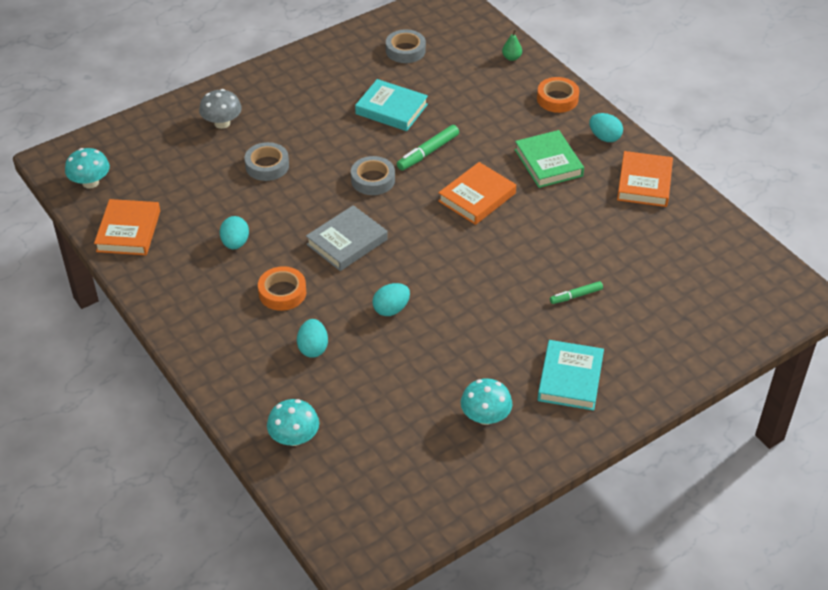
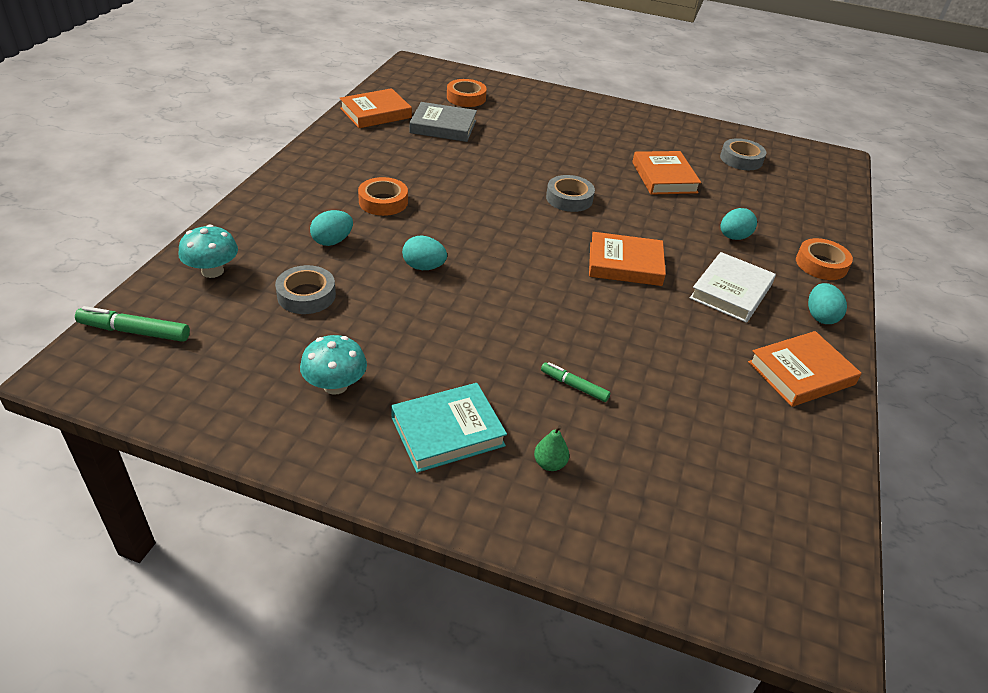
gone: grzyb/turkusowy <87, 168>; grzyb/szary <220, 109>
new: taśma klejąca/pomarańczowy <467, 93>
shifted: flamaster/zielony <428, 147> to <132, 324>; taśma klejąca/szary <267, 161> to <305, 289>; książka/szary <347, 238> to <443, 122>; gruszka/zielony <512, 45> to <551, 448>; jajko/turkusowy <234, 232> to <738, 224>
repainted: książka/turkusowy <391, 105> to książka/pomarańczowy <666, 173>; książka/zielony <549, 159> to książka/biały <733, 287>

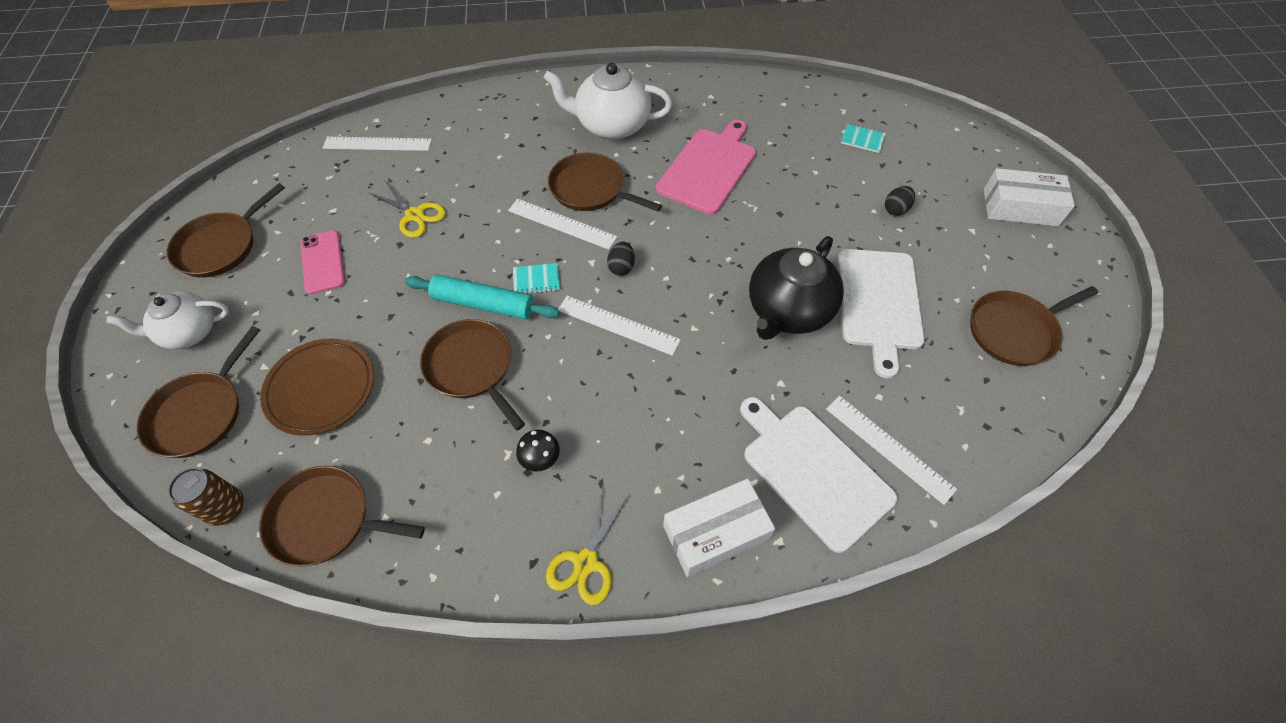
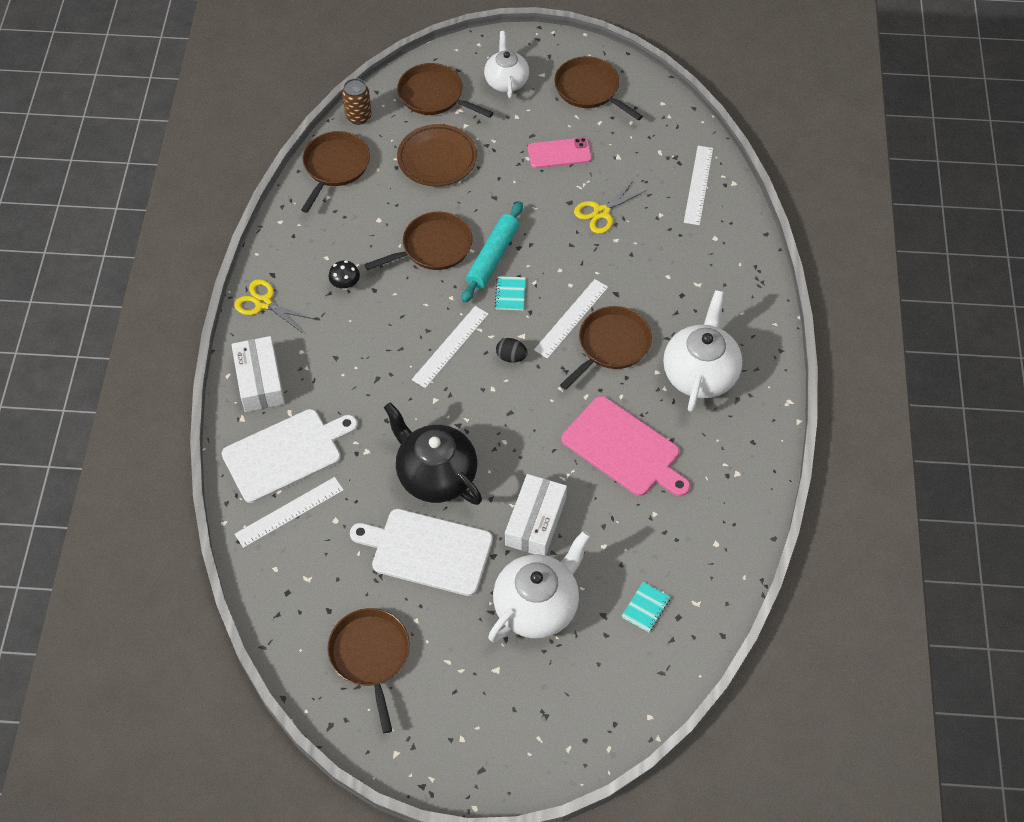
shifted: pudełko/biały <1029, 197> to <536, 514>
swapped: jajko/czarny <900, 201> to imbryk/biały <539, 587>

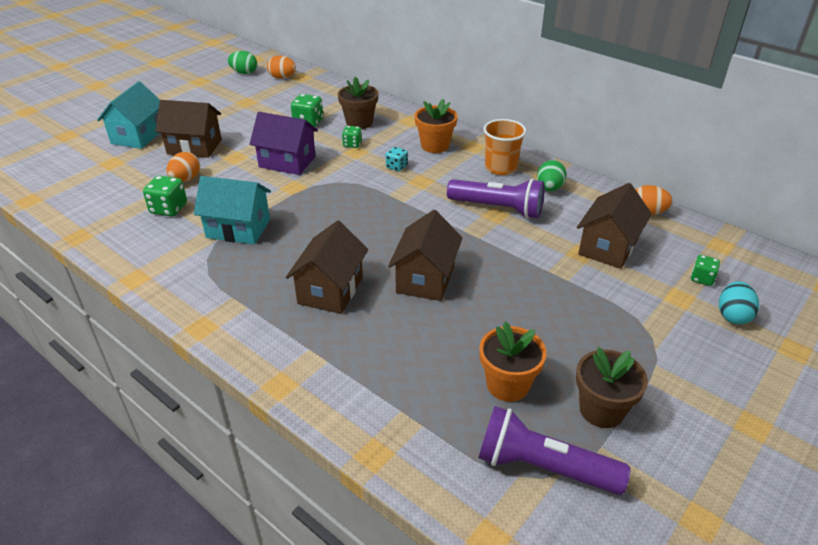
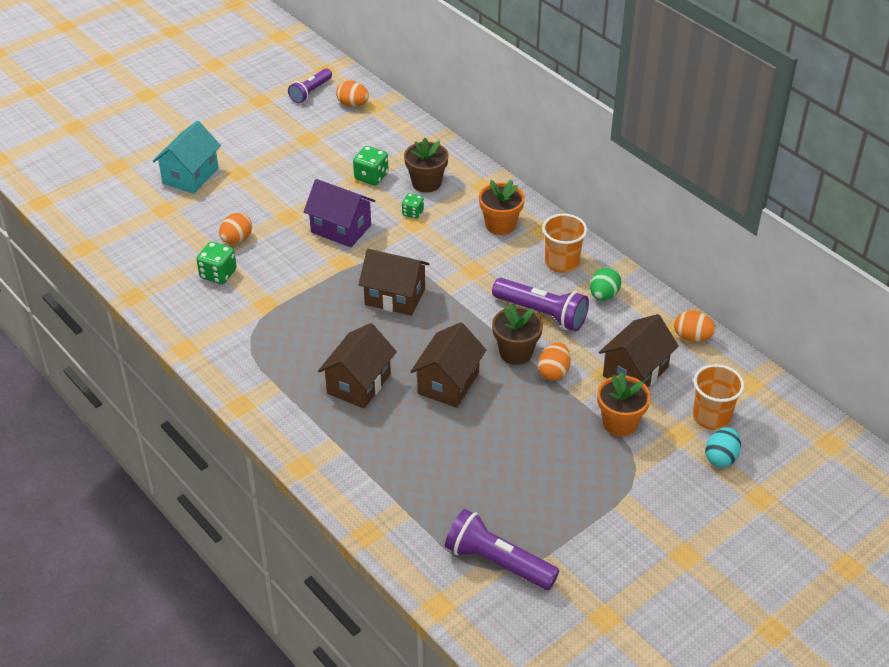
gone: domek/turkusowy <232, 210>; kostka do gry/turkusowy <397, 159>
new: jajko/pomarańczowy <554, 361>
shifted: domek/brązowy <189, 129> to <394, 282>; doniczka/brązowy <612, 387> to <517, 334>; doniczka/pomarańczowy <513, 361> to <624, 404>
swapped: jajko/zielony <242, 62> to latarka/fioletowy <310, 86>; kostka do gry/zielony <705, 270> to szklanka/pomarańczowy <718, 397>

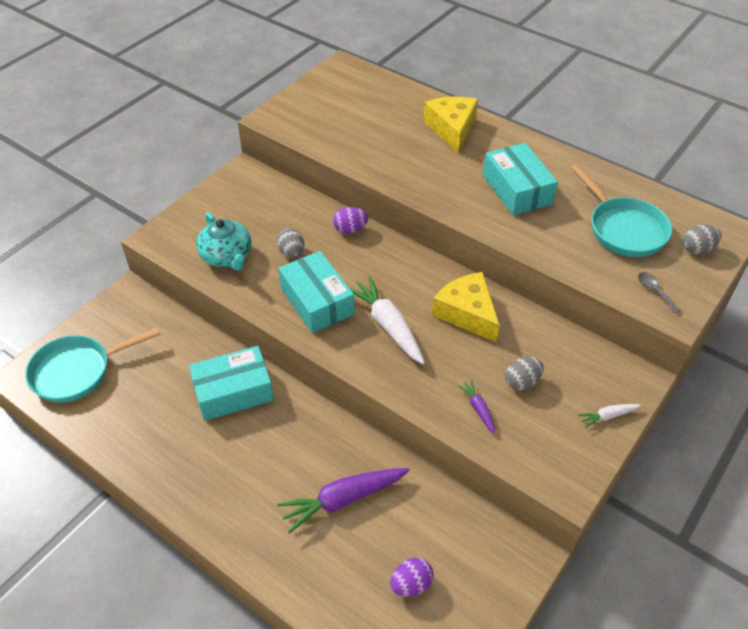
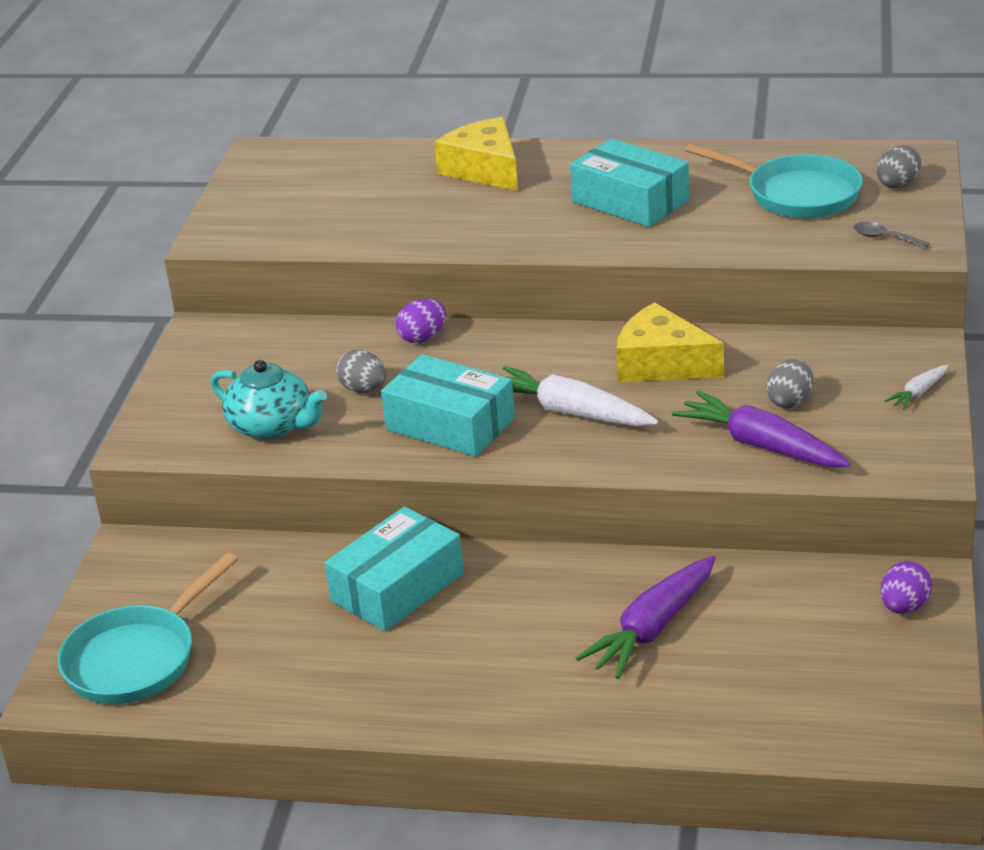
shifted: jajko/fioletowy <412, 577> to <906, 587>
scaled: marchewka/fioletowy <476, 407> = <761, 429> x2.06

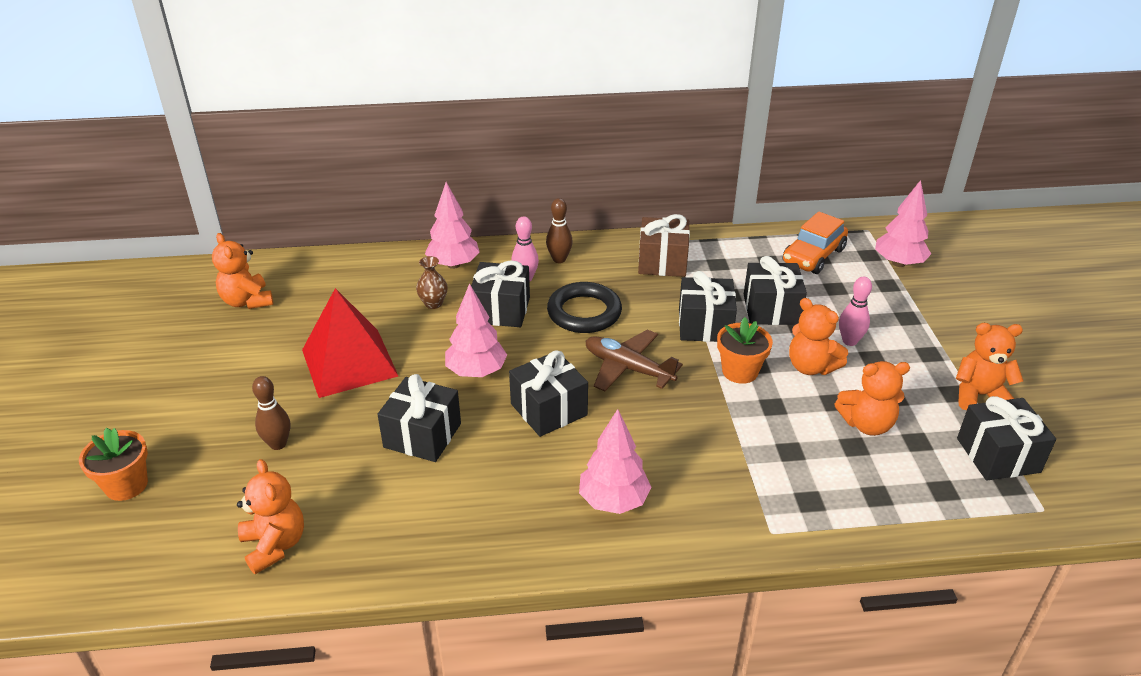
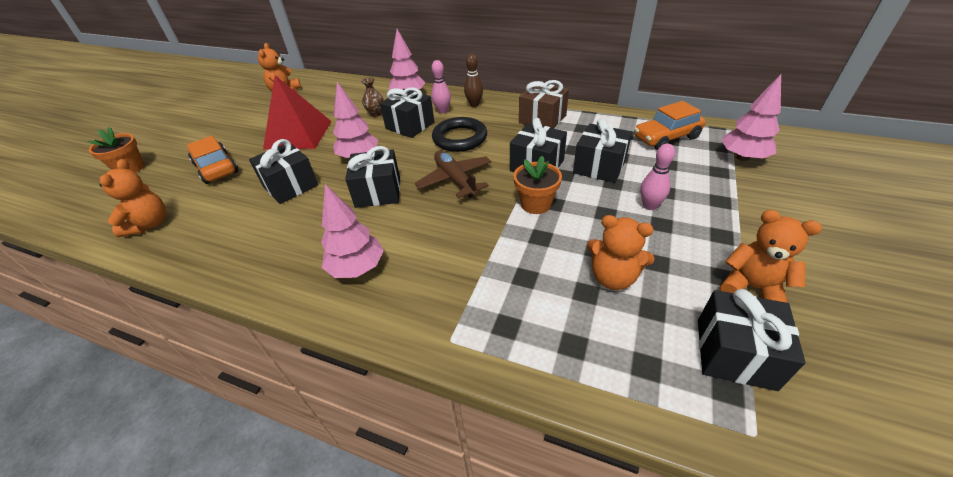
gone: miś/pomarańczowy <818, 336>
swapped: kręgiel/brązowy <271, 413> to samochód/pomarańczowy <212, 160>

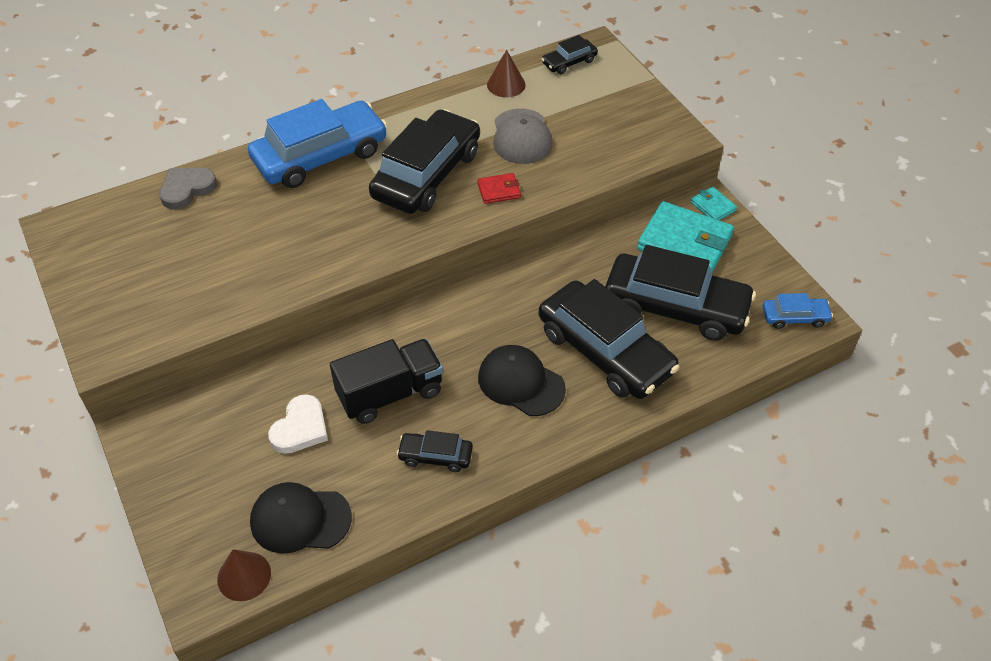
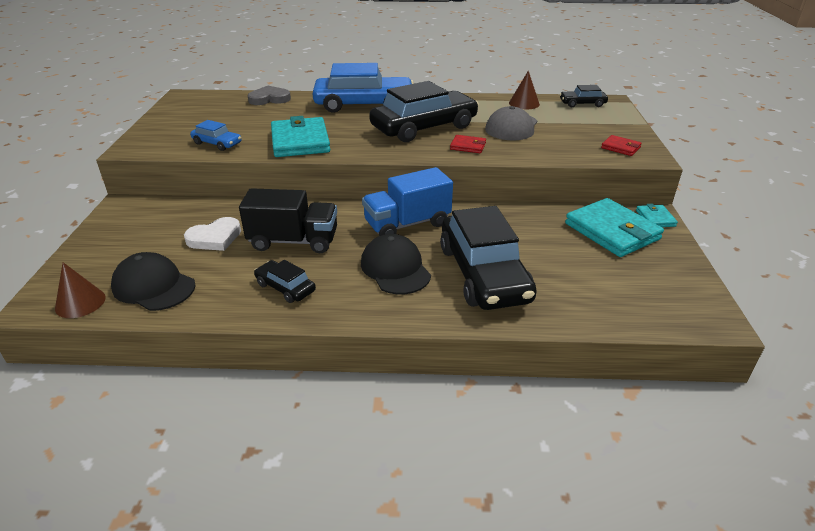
gone: samochód/czarny <680, 293>
new: portfel/turkusowy <300, 136>; ciężarówka/niebieski <407, 201>; portfel/czerwony <621, 145>
shifted: samochód/niebieski <798, 311> to <216, 135>

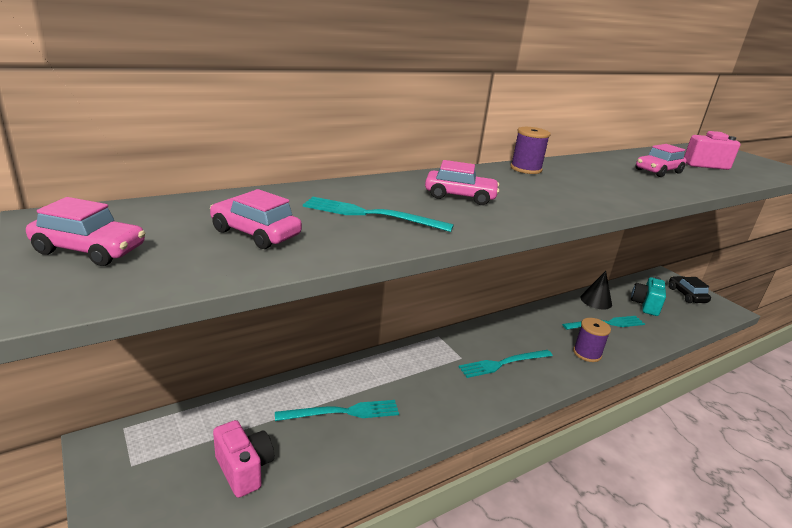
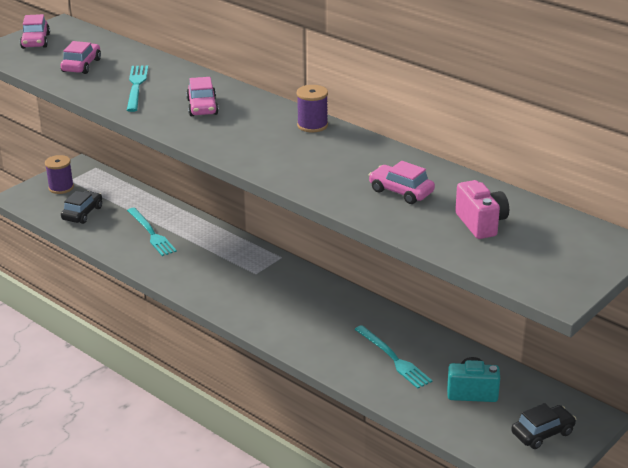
gone: widelec/turkusowy <506, 364>; stożek/czarny <596, 290>
shifted: szpulka/fioletowy <592, 340> to <59, 174>
swapped: aparat fotograficzny/różowy <243, 459> to samochód/czarny <81, 207>

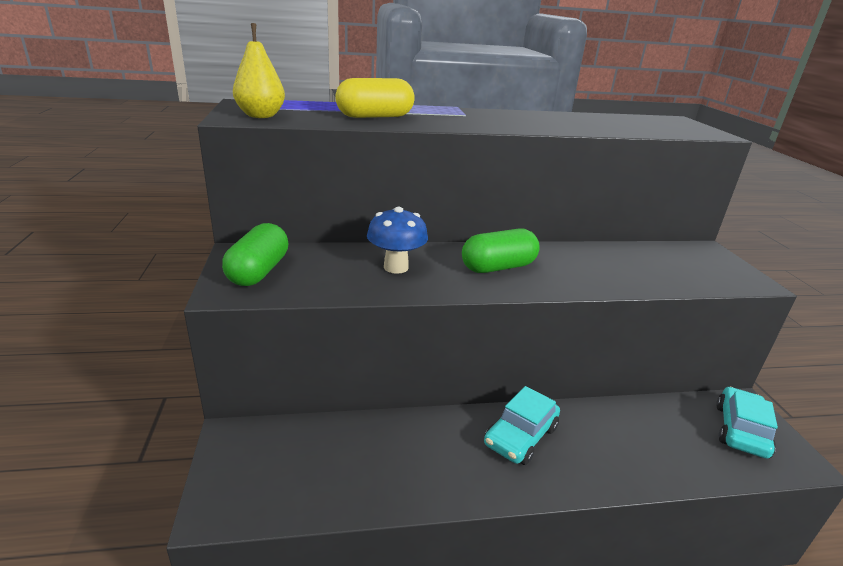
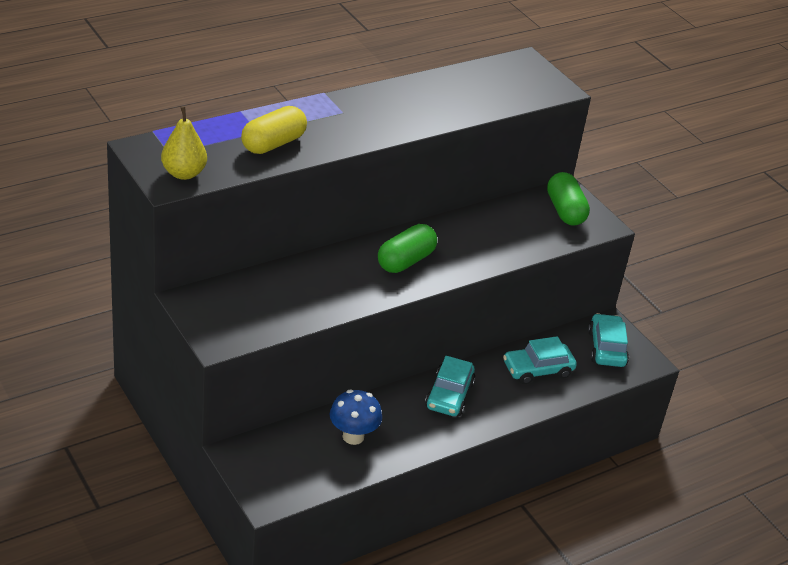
new: samochód/turkusowy <540, 360>
shifted: grzyb/niebieski <397, 240> to <355, 417>; kapsułka/zielony <255, 254> to <568, 199>

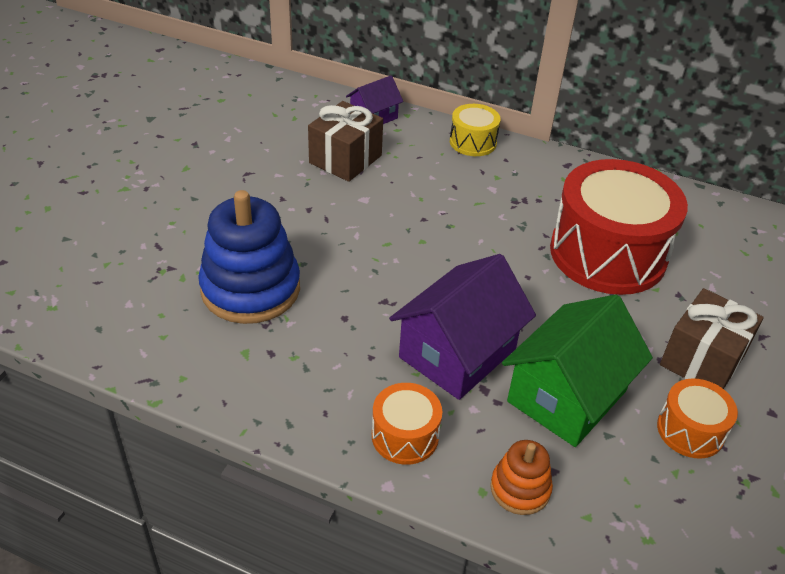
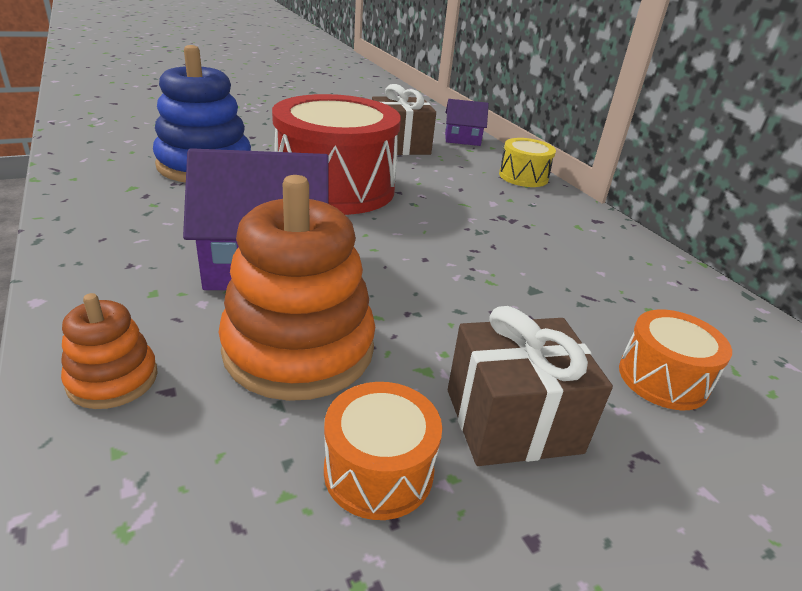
shifted: bęben/czerwony <619, 227> to <336, 154>; bęben/pomarańczowy <407, 424> to <675, 360>
swapped: domek/zielony <577, 370> to zabawka nakładanka/pomarańczowy <296, 288>

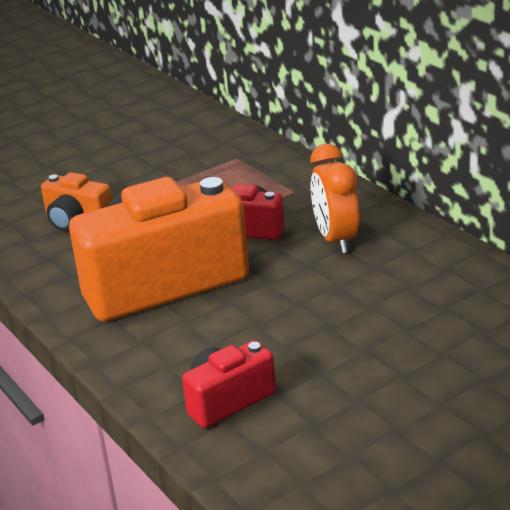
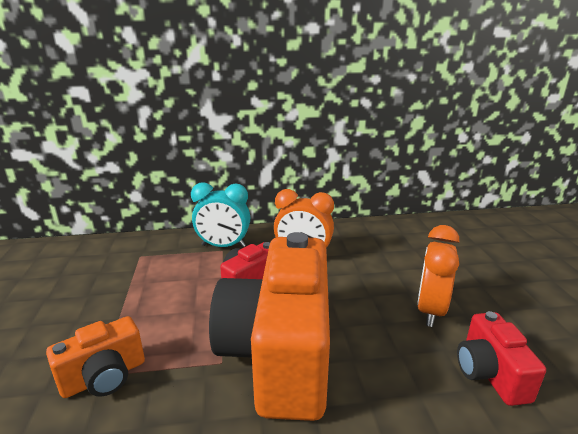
new: budzik/turkusowy <220, 215>; budzik/pomarańczowy <438, 276>

